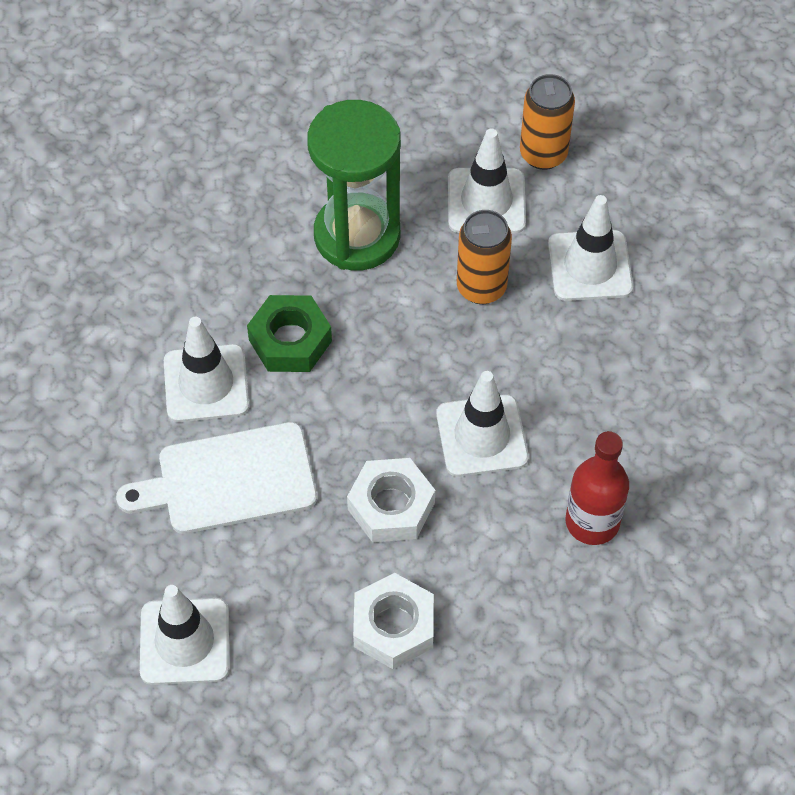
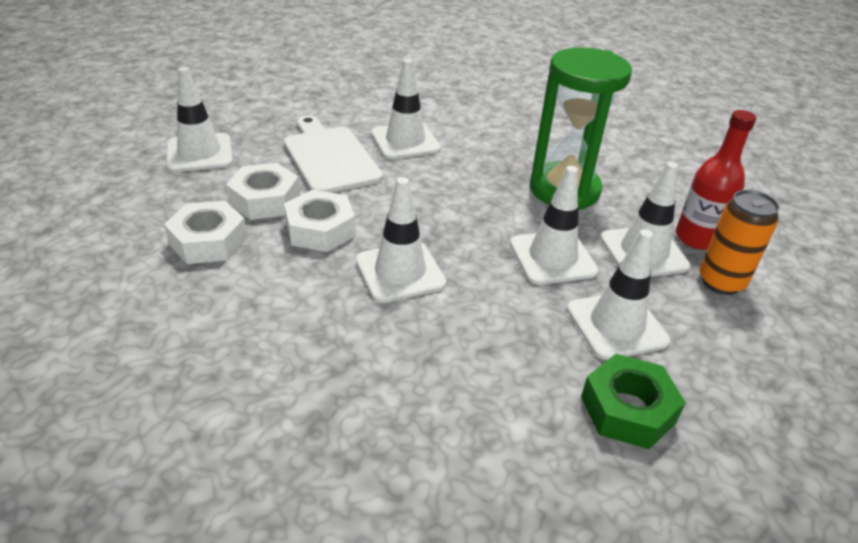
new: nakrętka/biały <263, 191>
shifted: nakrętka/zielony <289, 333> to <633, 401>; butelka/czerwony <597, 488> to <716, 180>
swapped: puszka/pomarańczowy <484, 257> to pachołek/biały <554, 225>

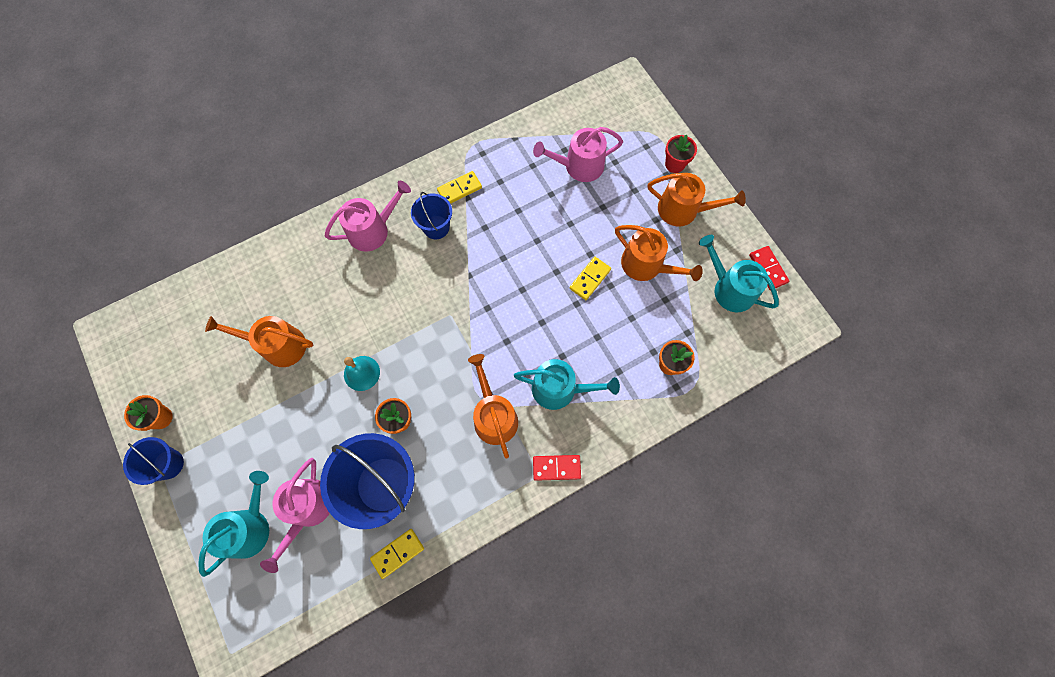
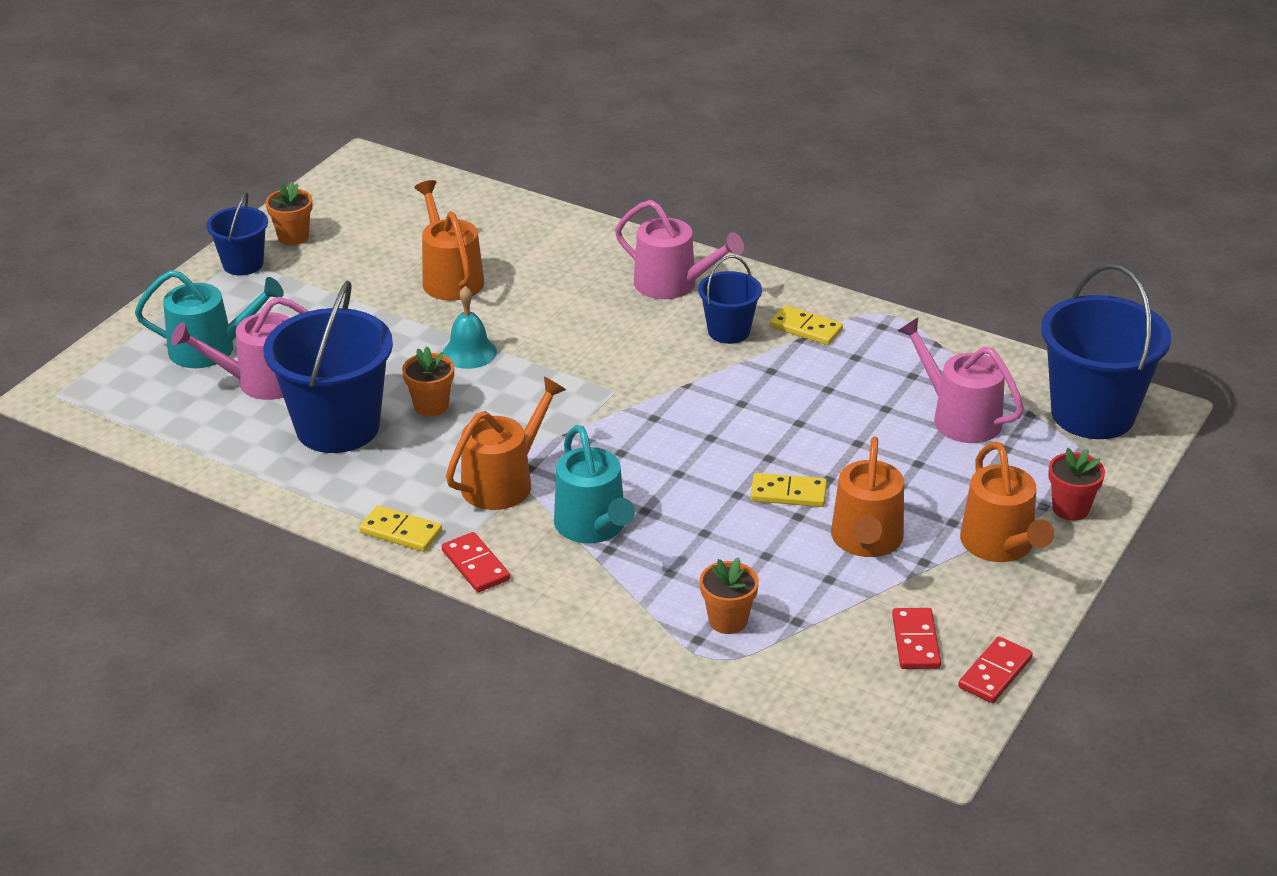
new: wiadro/niebieski <1106, 351>
shifted: kostka domina/żółty <397, 554> to <400, 528>
swapped: konewka/turkusowy <739, 273> to kostka domina/czerwony <916, 638>

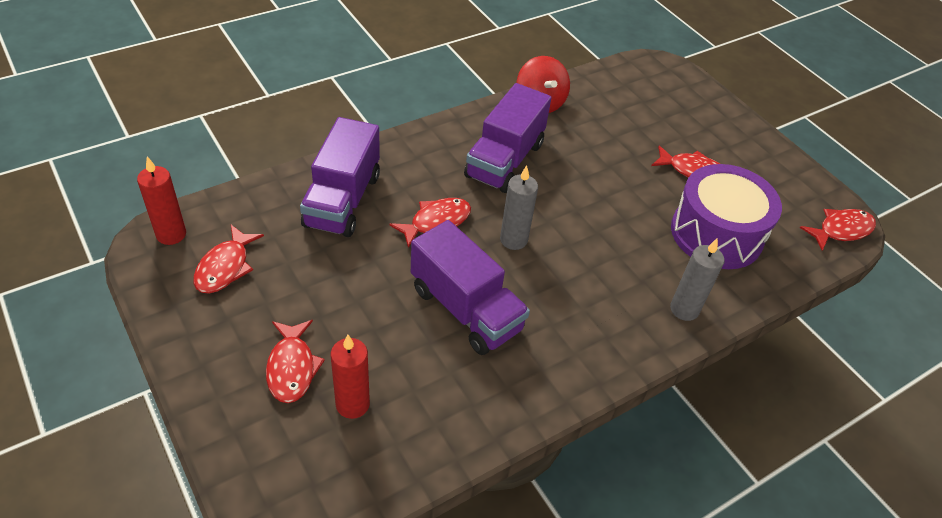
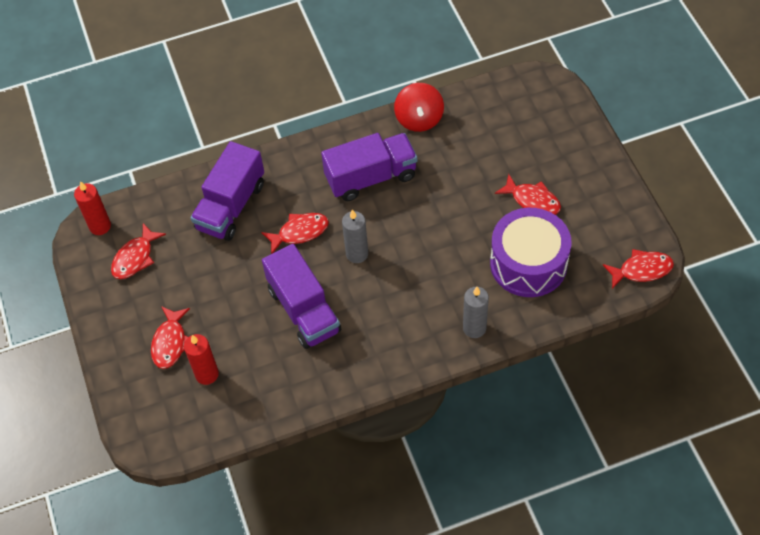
rotated: ciężarówka/fioletowy <507, 138> = <369, 167> 150 degrees counterclockwise

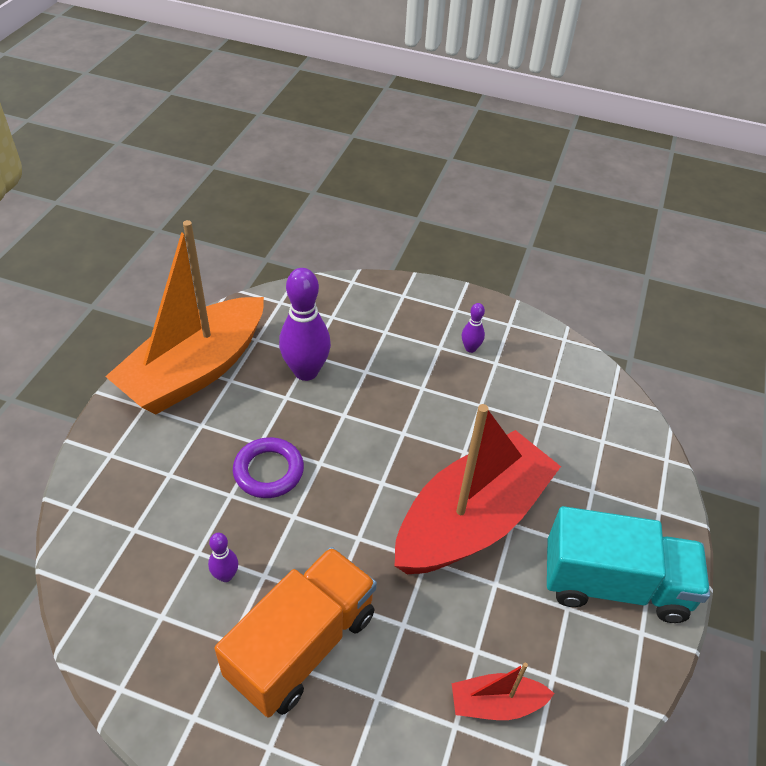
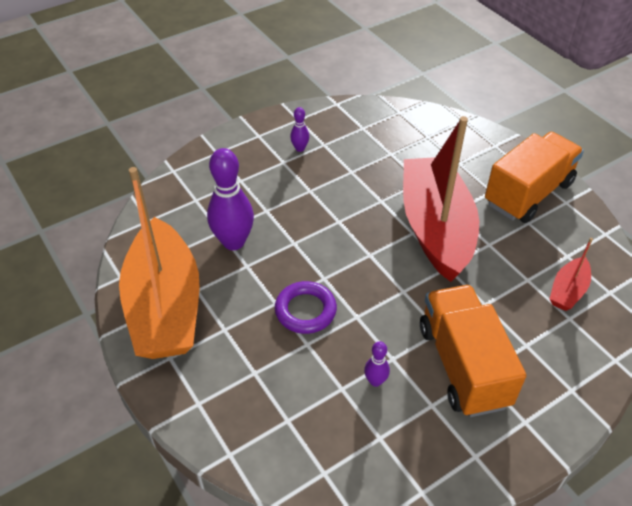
repainted: ciężarówka/turkusowy <628, 564> to ciężarówka/pomarańczowy <534, 177>

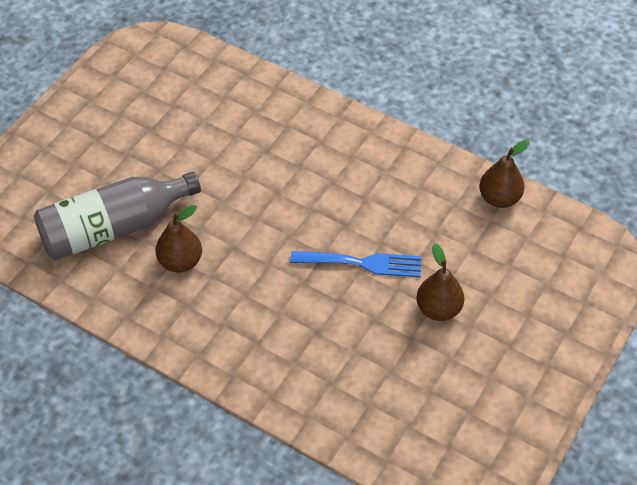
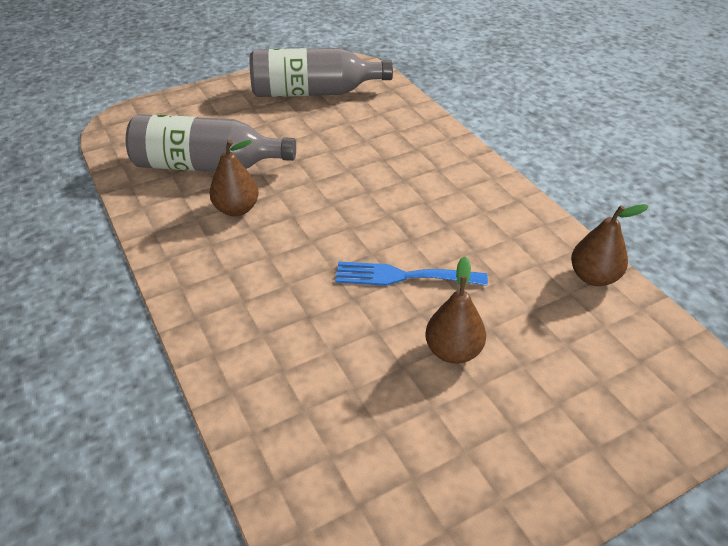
new: butelka/szary <321, 72>
rotated: widelec/niebieski <355, 264> = <411, 273> 150 degrees clockwise

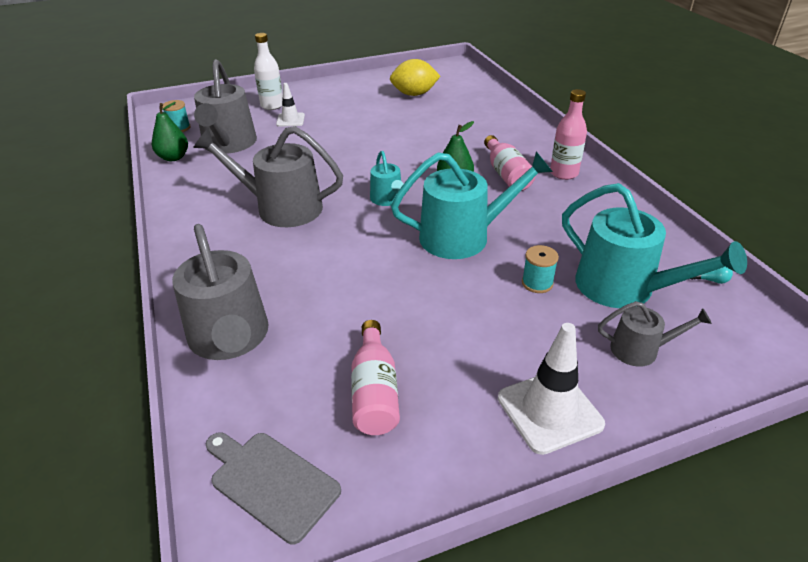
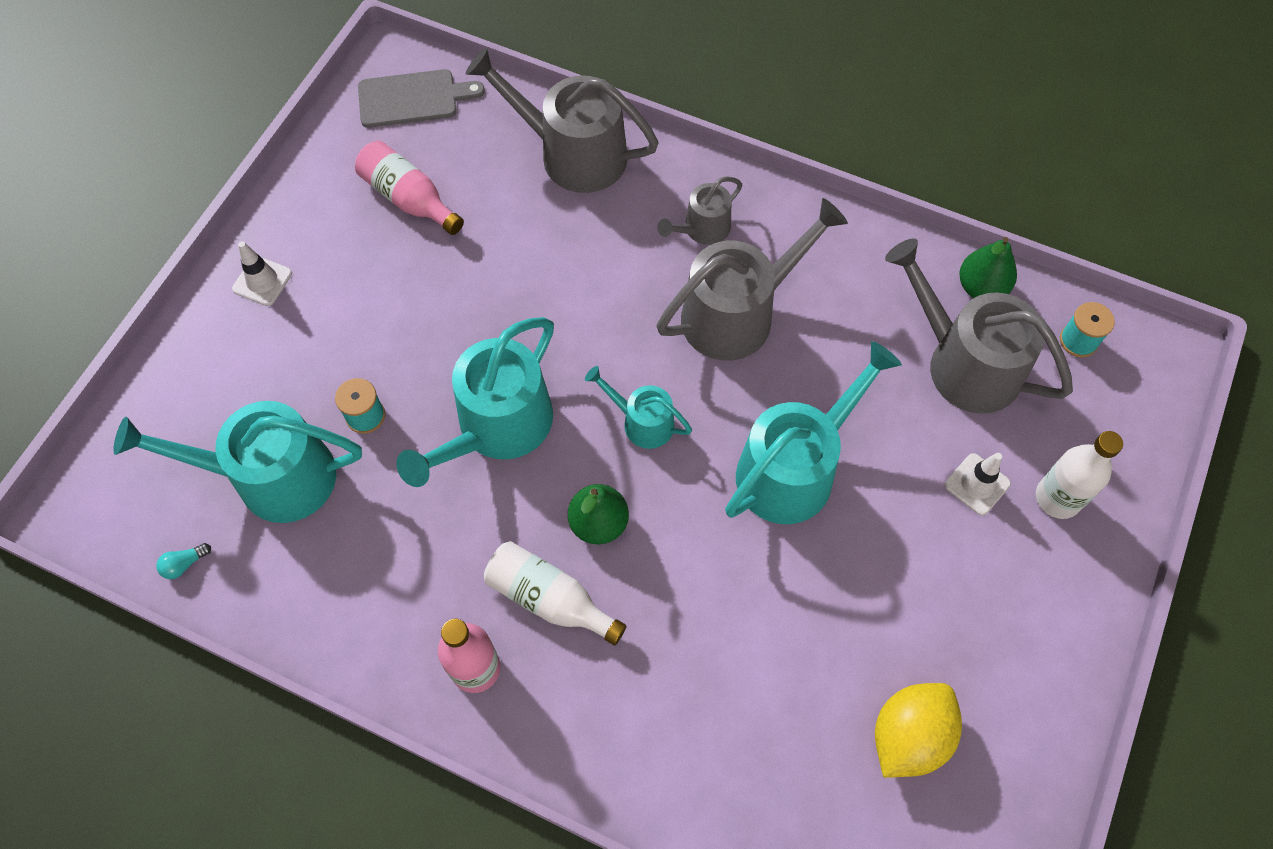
new: konewka/turkusowy <813, 432>
shifted: konewka/szary <655, 334> to <699, 210>
repainted: butelka/różowy <510, 163> to butelka/biały <555, 593>
scaled: pachołek/biały <551, 389> = <262, 273> x0.59

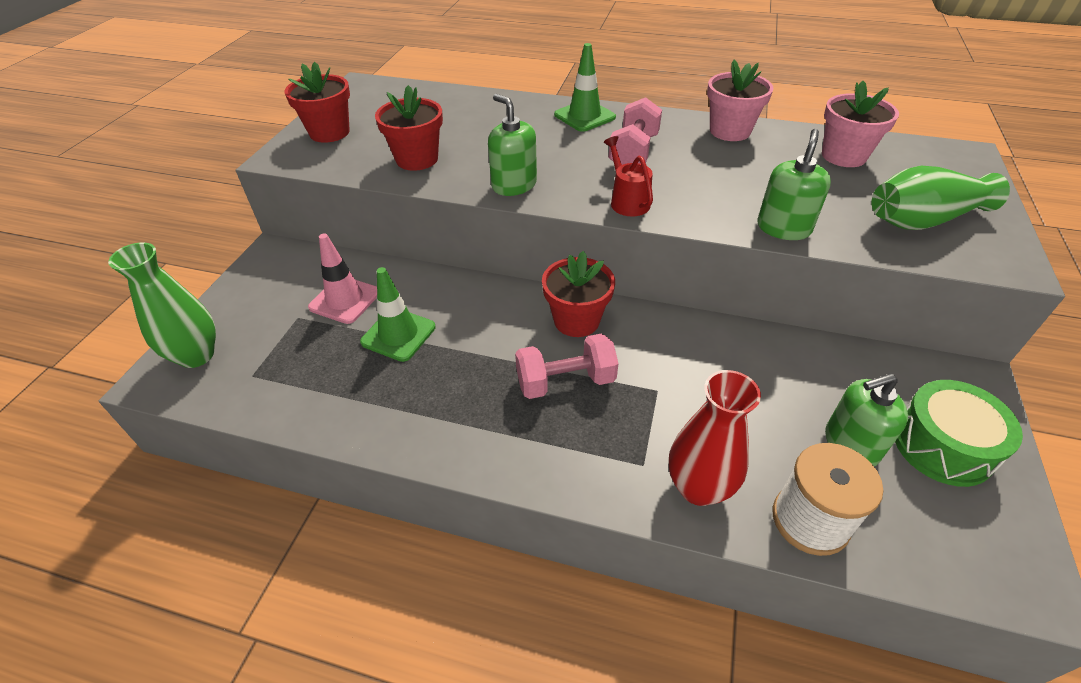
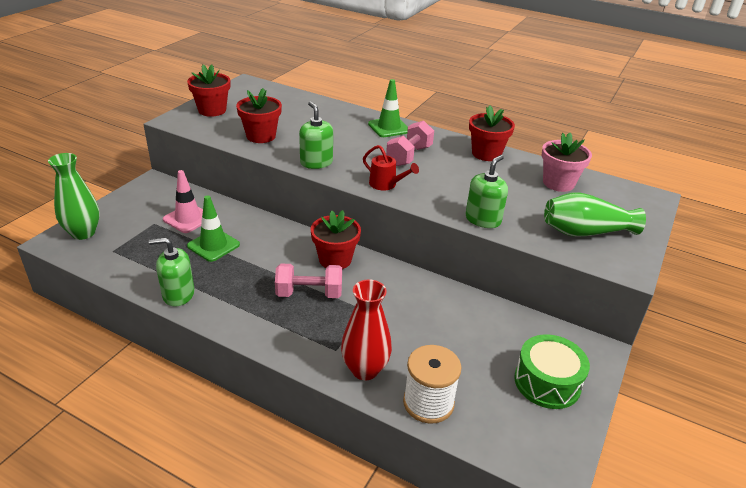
shifted: dozownik mydła/zielony <866, 419> to <172, 272>
repainted: doniczka/różowy <740, 100> to doniczka/czerwony <492, 133>
rotated: konewka/czerwony <628, 176> = <391, 167> 135 degrees clockwise

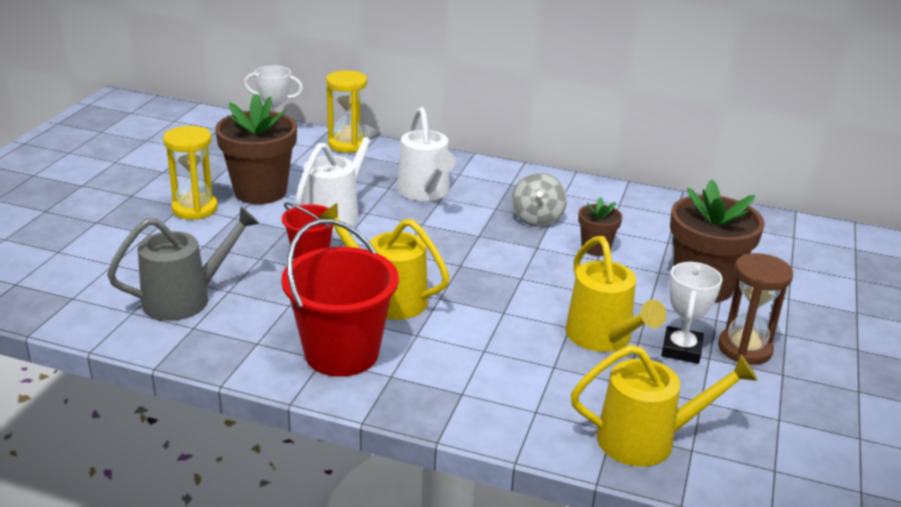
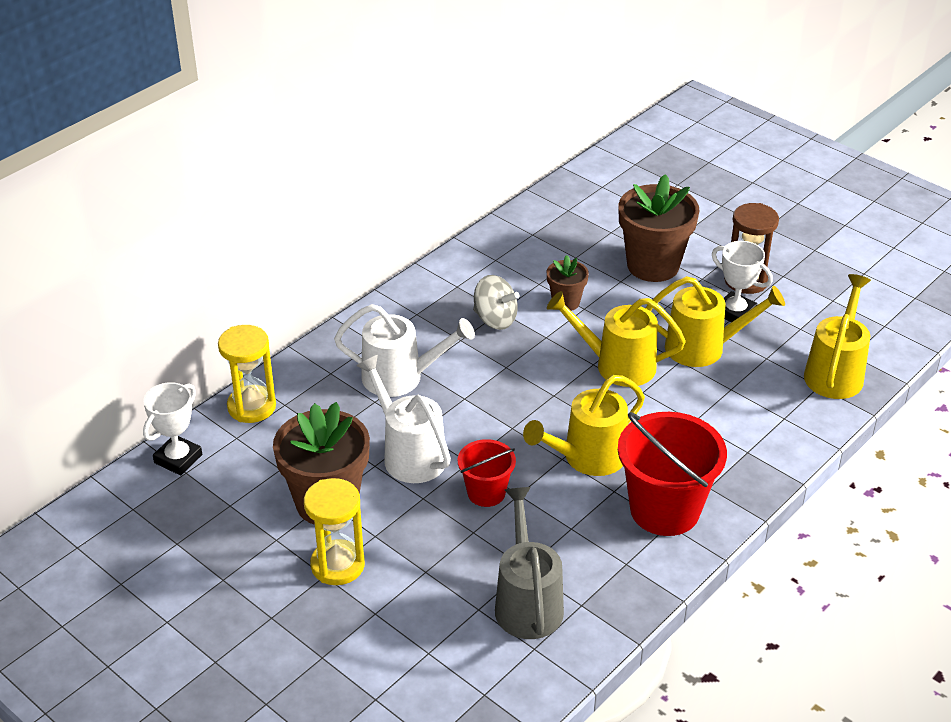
new: konewka/żółty <616, 339>

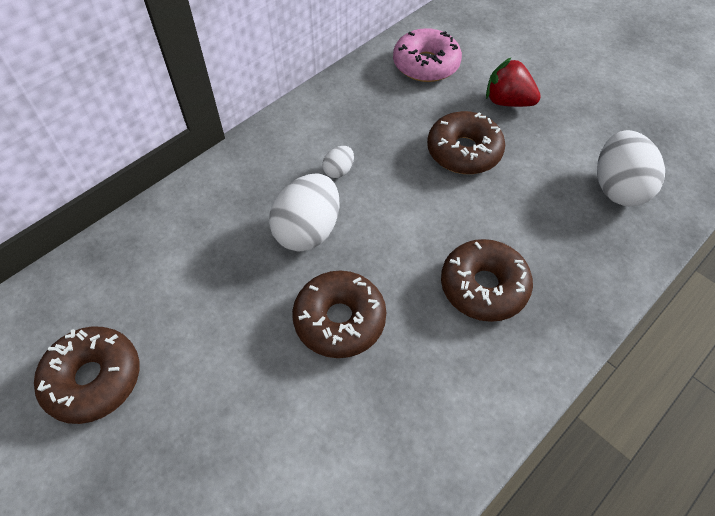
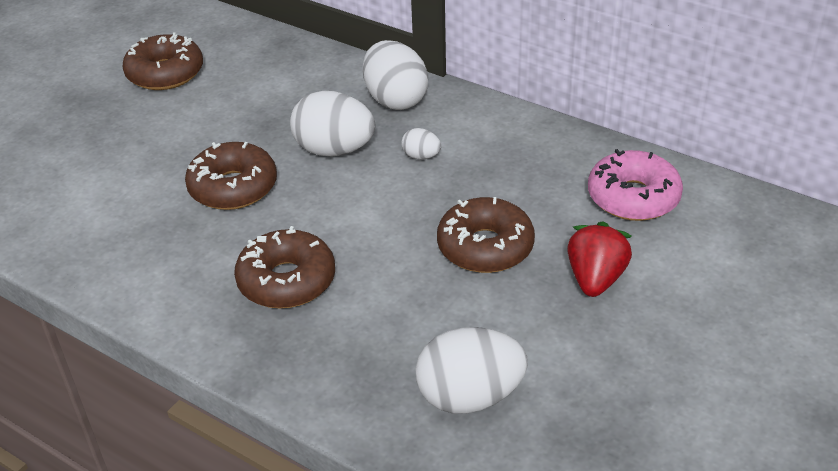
new: jajko/biały <395, 75>

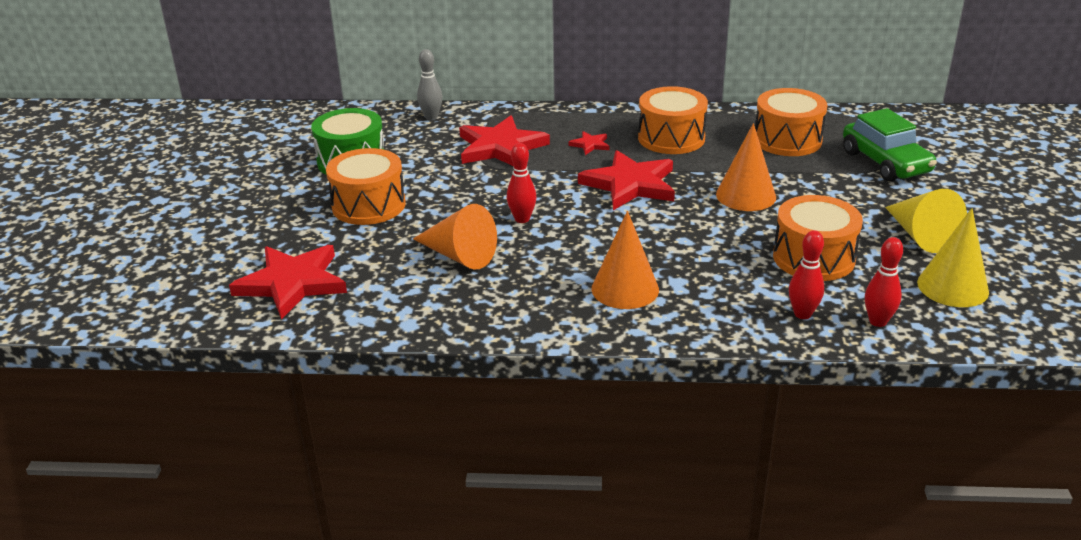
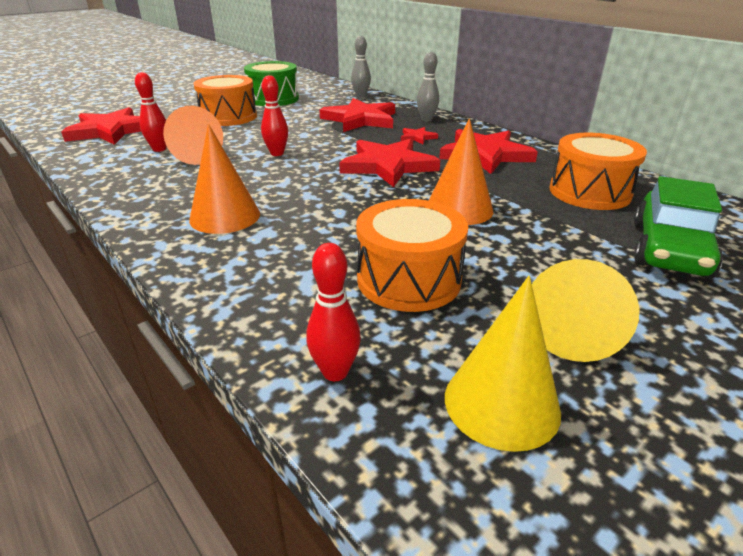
new: kręgiel/szary <428, 86>
shifted: kręgiel/czerwony <806, 274> to <151, 112>
swapped: bęben/pomarańczowy <673, 120> to gwiazda/czerwony <488, 151>

